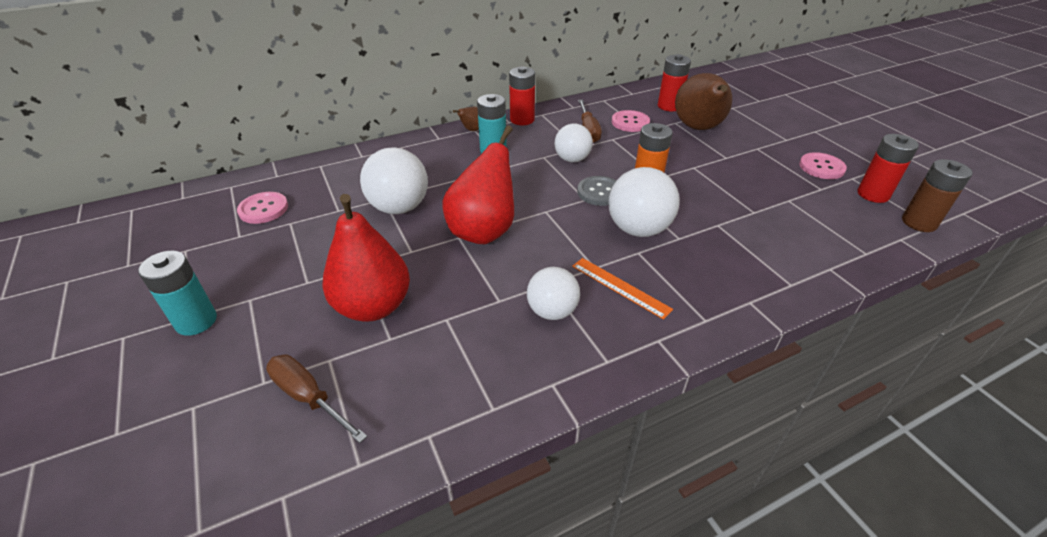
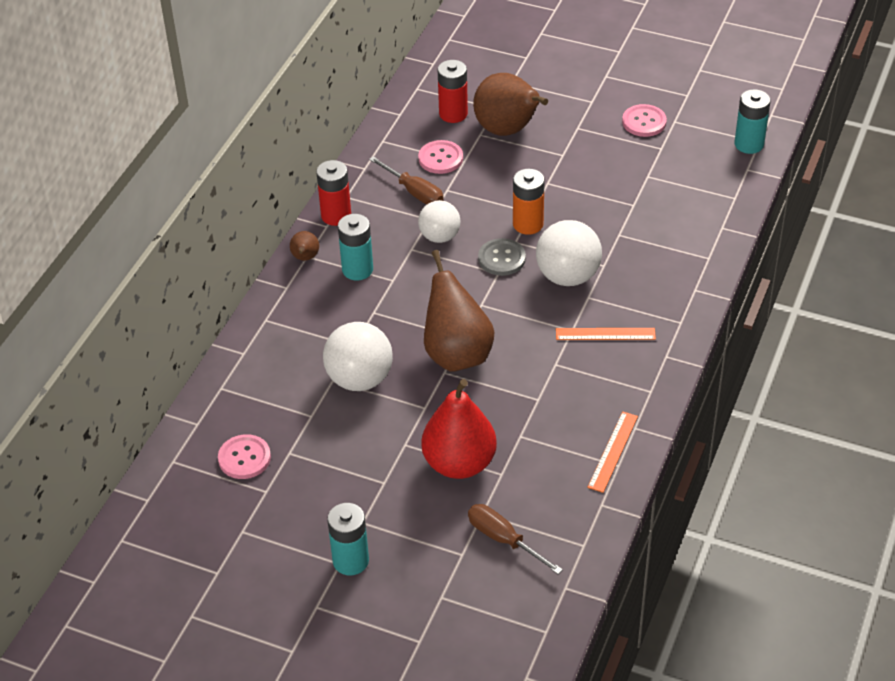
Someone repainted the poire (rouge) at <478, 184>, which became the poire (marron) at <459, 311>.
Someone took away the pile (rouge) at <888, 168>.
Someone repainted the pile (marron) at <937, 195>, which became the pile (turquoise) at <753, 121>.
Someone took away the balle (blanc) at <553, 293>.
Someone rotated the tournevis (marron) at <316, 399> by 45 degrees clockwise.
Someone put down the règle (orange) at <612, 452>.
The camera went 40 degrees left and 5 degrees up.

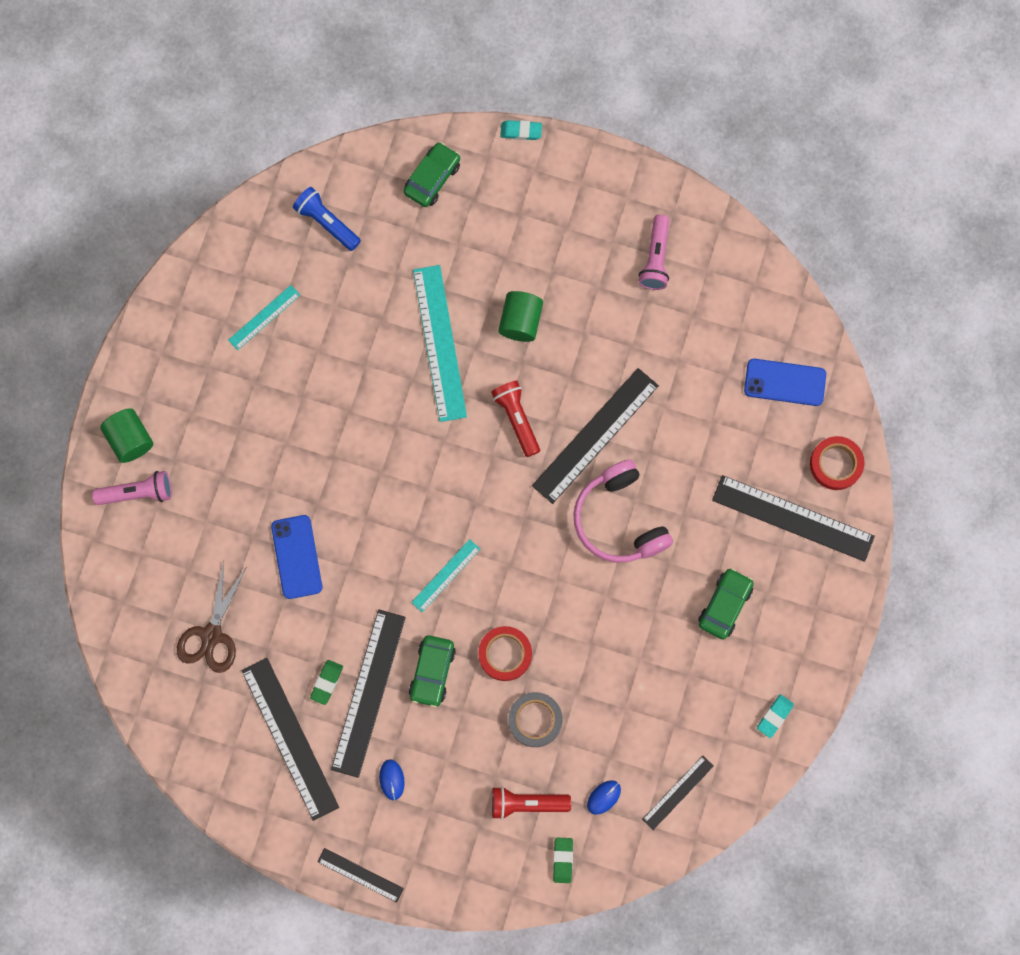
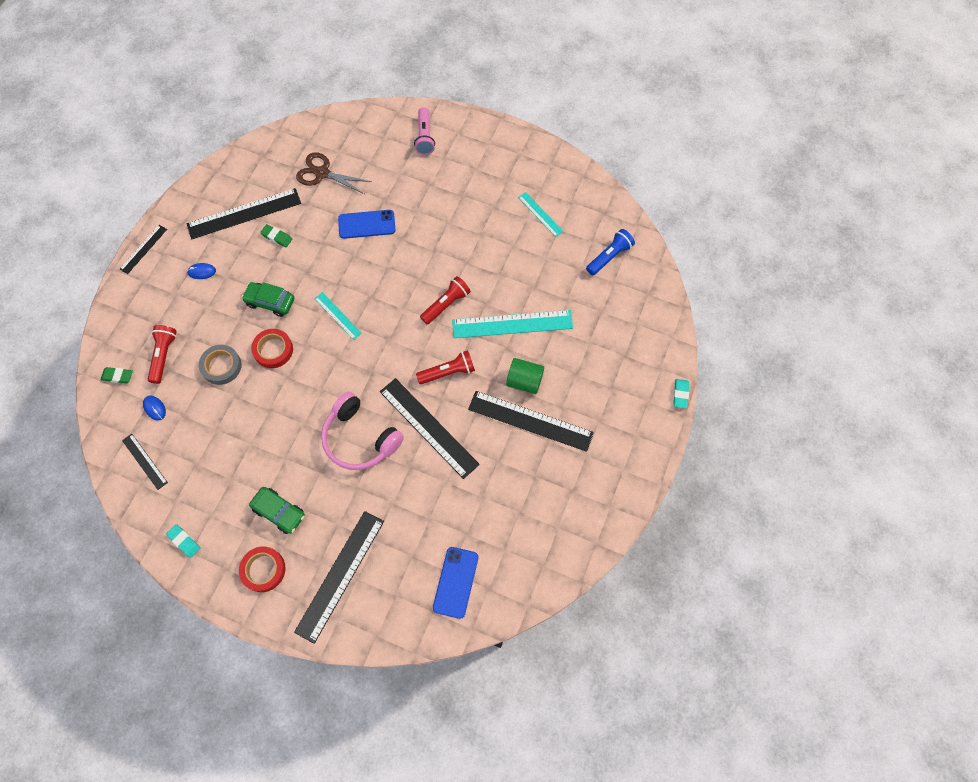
Someone took away the voiture (vert) at <432, 174>.
Someone took away the lampe de poche (rose) at <654, 252>.
Someone took away the cylindre (vert) at <127, 435>.
Someone carried the ruban adhésif (rouge) from <837, 463> to <262, 569>.
Someone rotated the casque audio (rose) at <623, 511> by 120 degrees counterclockwise.
Someone carried the règle (noir) from <368, 694> to <531, 421>.
Someone put down the lampe de poche (rouge) at <445, 300>.
The camera went 95 degrees right and 10 degrees down.

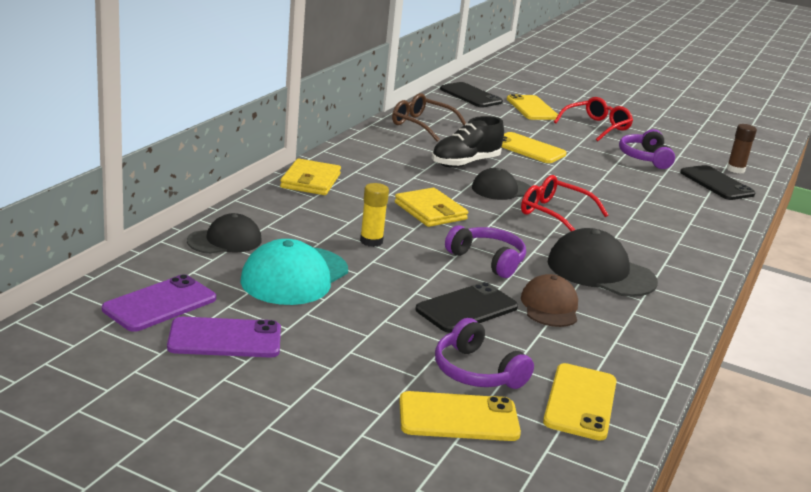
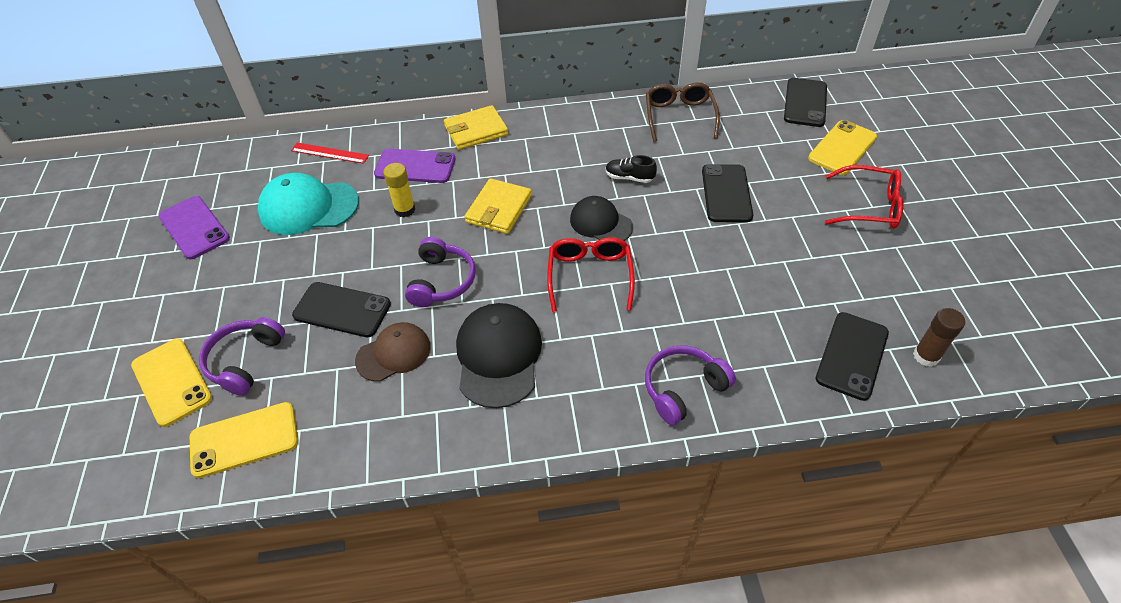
Someone scaled the chaussure (noir) at <468, 142> by 0.56.
Someone carried the casque audio (violet) from <647, 149> to <690, 385>.
Someone repainted the téléphone (jaune) at <534, 147>, which became the téléphone (noir) at <727, 193>.
Someone swapped the casquette (noir) at <224, 233> for the règle (rouge) at <330, 153>.
Someone carried the téléphone (violet) from <159, 303> to <415, 166>.
The camera went 60 degrees right and 25 degrees up.

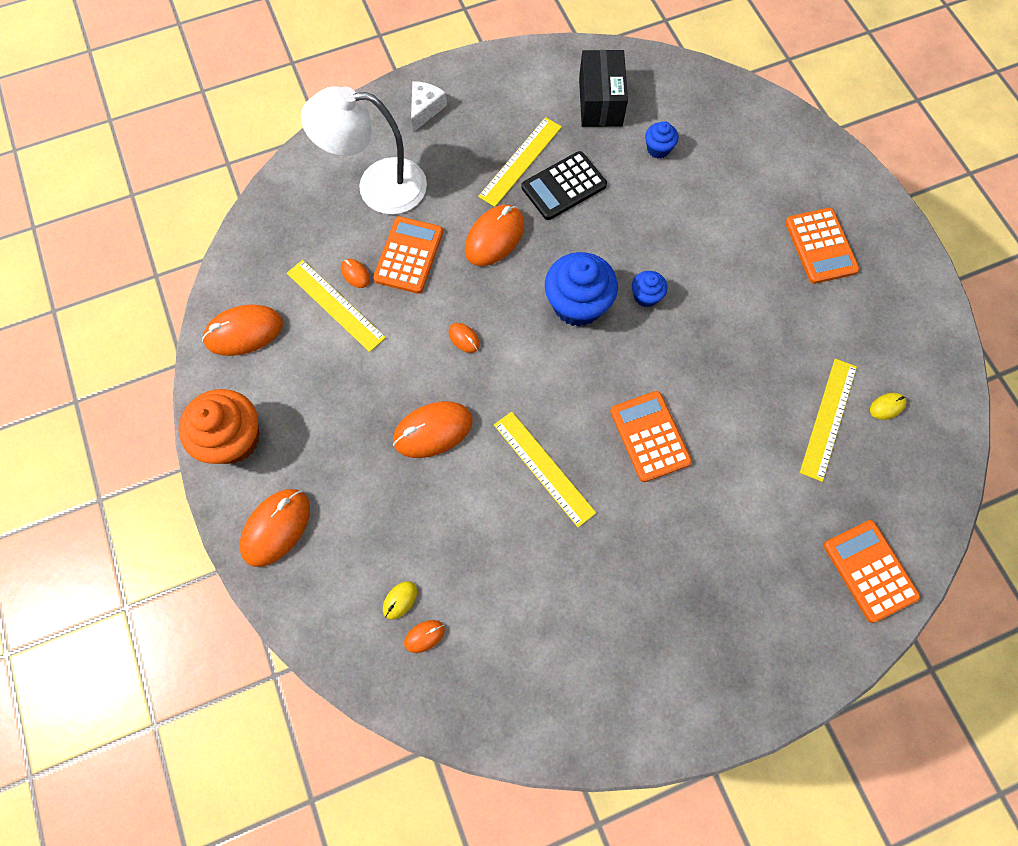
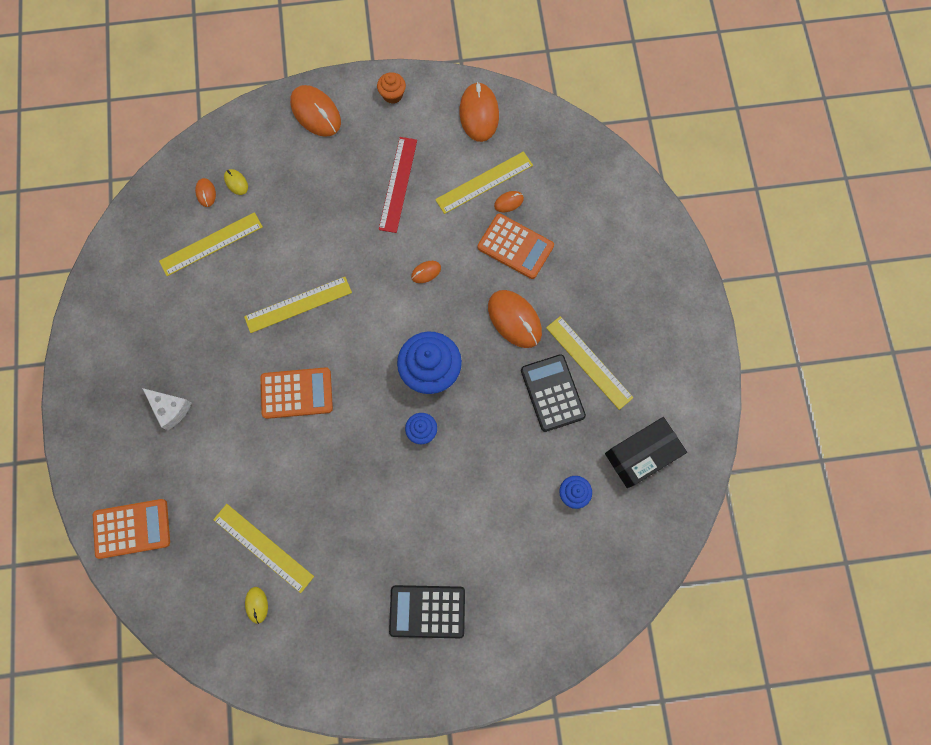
Someone rotated the boîte (noir) at <603, 88> by 45 degrees counterclockwise.
Someone carried the fromage (blanc) from <429, 106> to <167, 409>.
Someone took away the lampe (blanc) at <364, 150>.
Someone repainted the calculatrice (orange) at <822, 246>, which became the calculatrice (noir) at <427, 611>.
Someone scaled the muffin (orange) at <218, 426> by 0.50.
Someone took away the souris (orange) at <433, 429>.
Someone put down the règle (rouge) at <398, 185>.
Someone put down the règle (jaune) at <211, 244>.
The camera went 105 degrees right and 5 degrees up.

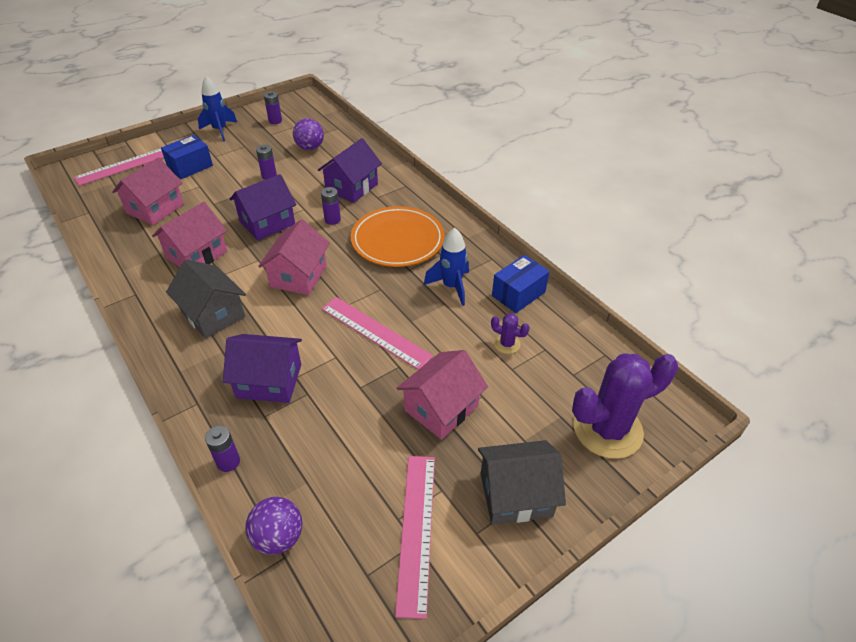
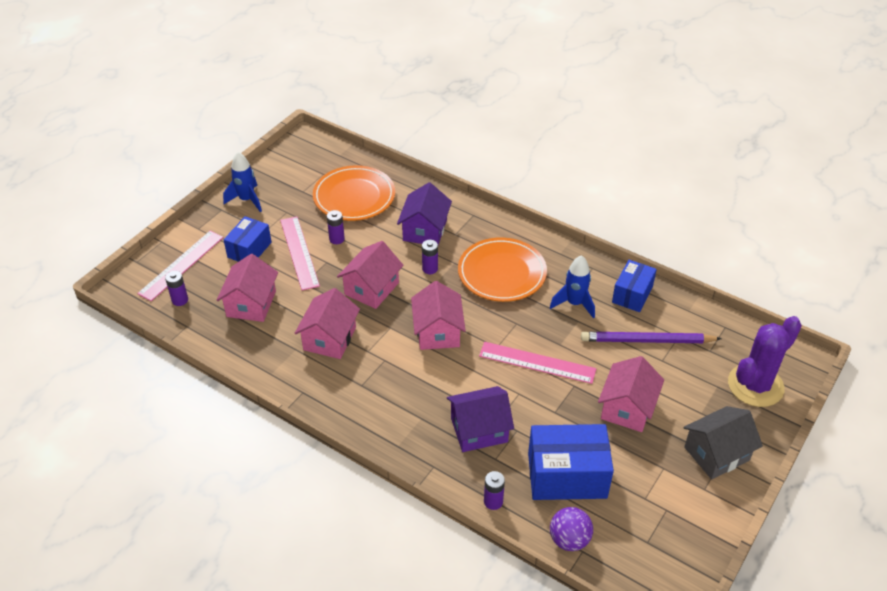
Someone carried the pile (violet) from <273, 107> to <176, 288>.
Someone swapped the balle (violet) at <308, 134> for the assiette (orange) at <354, 193>.
Someone repainted the maison (violet) at <262, 207>, which became the maison (rose) at <370, 275>.
Someone took away the maison (gris) at <206, 299>.
Someone swapped the cactus (violet) at <510, 333> for the crayon (violet) at <651, 337>.
Someone carried the règle (rose) from <415, 537> to <300, 253>.
Someone put down the boîte (bleu) at <571, 462>.
The camera went 20 degrees left and 0 degrees up.

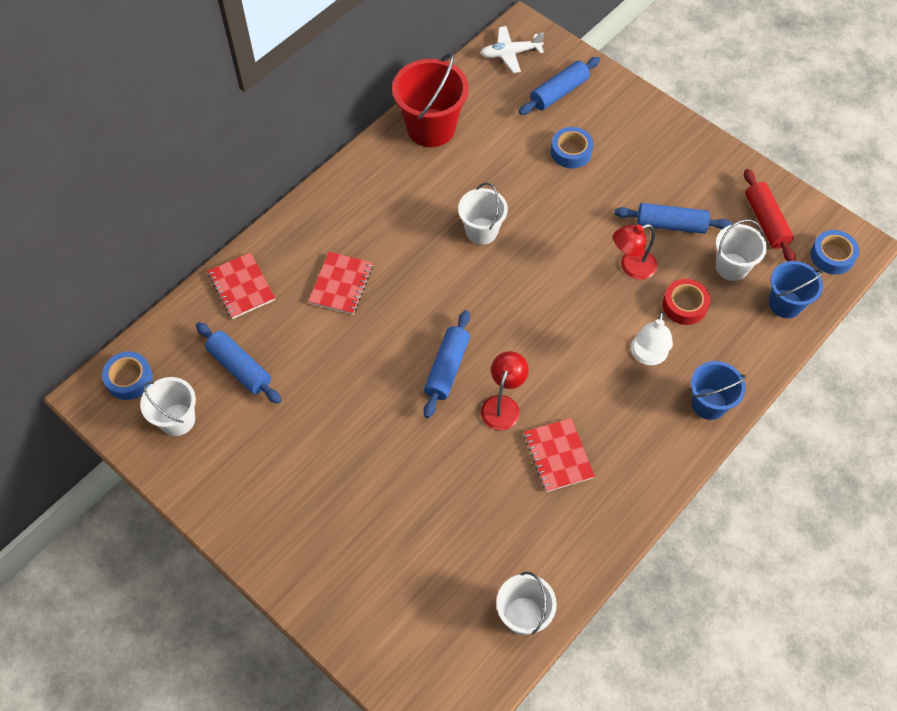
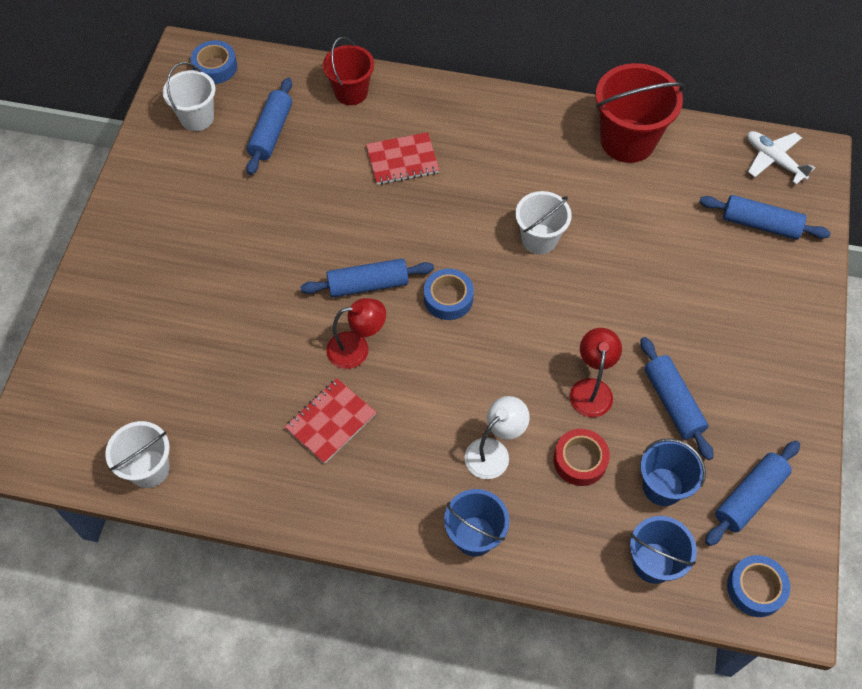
Someone carried the ruban adhésif (bleu) from <572, 147> to <449, 294>.
Someone repainted the rouleau à pâtisserie (rouge) at <770, 215>, which became the rouleau à pâtisserie (bleu) at <752, 493>.
Someone repainted the seau (blanc) at <741, 250>, which became the seau (bleu) at <673, 472>.
Someone rotated the lampe (rouge) at <635, 252> by 60 degrees clockwise.
Someone swapped the carnet (rouge) at <241, 285> for the seau (rouge) at <348, 71>.
Someone rotated the lampe (blanc) at <652, 338> by 150 degrees clockwise.
The camera went 60 degrees right and 0 degrees up.

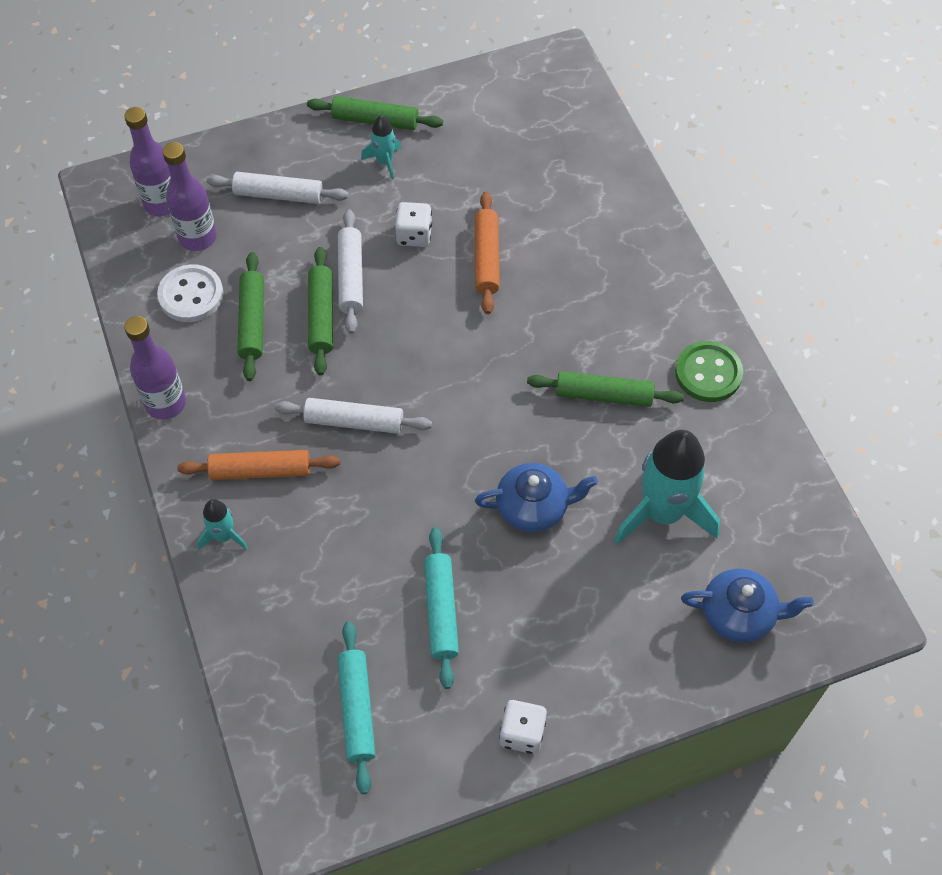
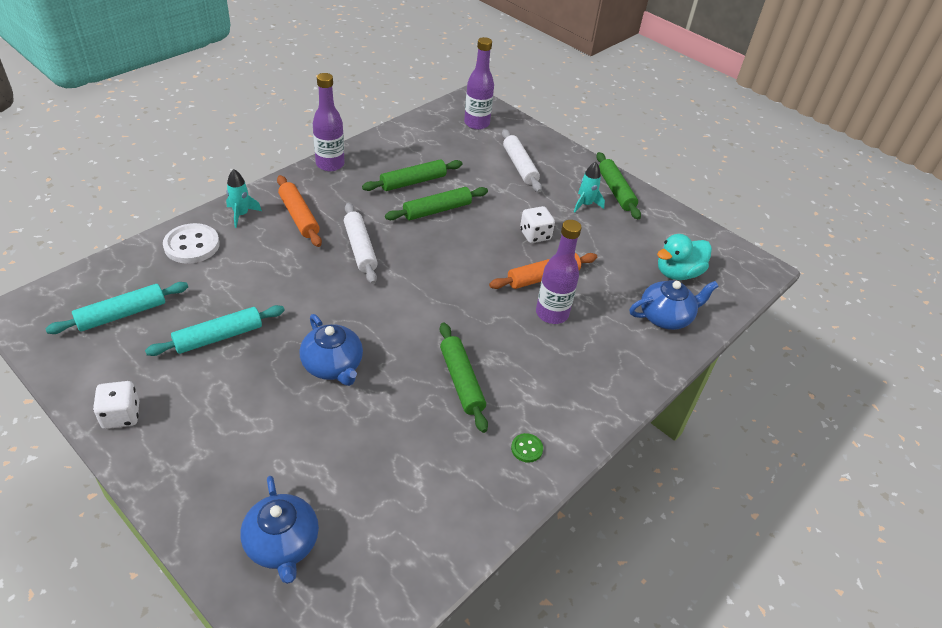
Someone carried the bouteille (violet) from <189, 196> to <559, 272>.
Someone took away the rouleau à pâtisserie (blanc) at <350, 272>.
Someone carried the bouton (blanc) from <190, 293> to <191, 243>.
Someone scaled the bouton (vert) at <709, 371> by 0.49.
Someone took away the fusée (turquoise) at <667, 487>.
Someone put down the canard (turquoise) at <684, 257>.
Someone put down the théière (bleu) at <674, 305>.
The camera went 60 degrees right and 15 degrees down.

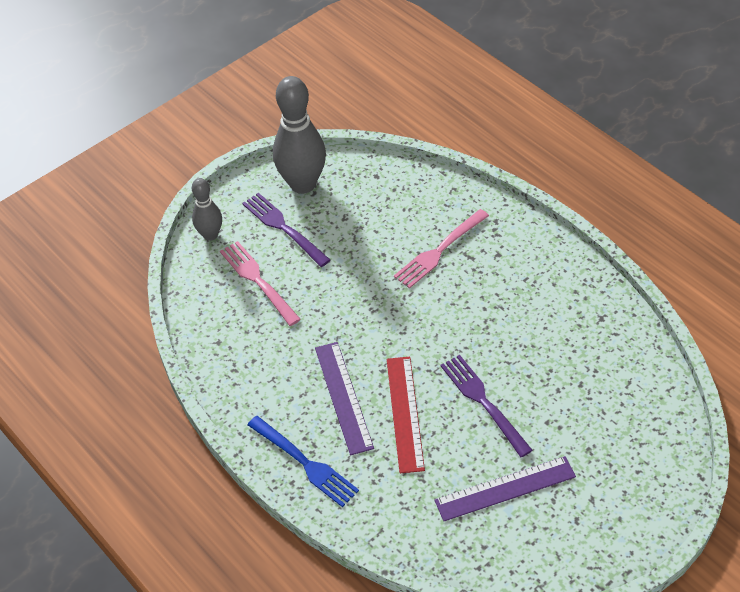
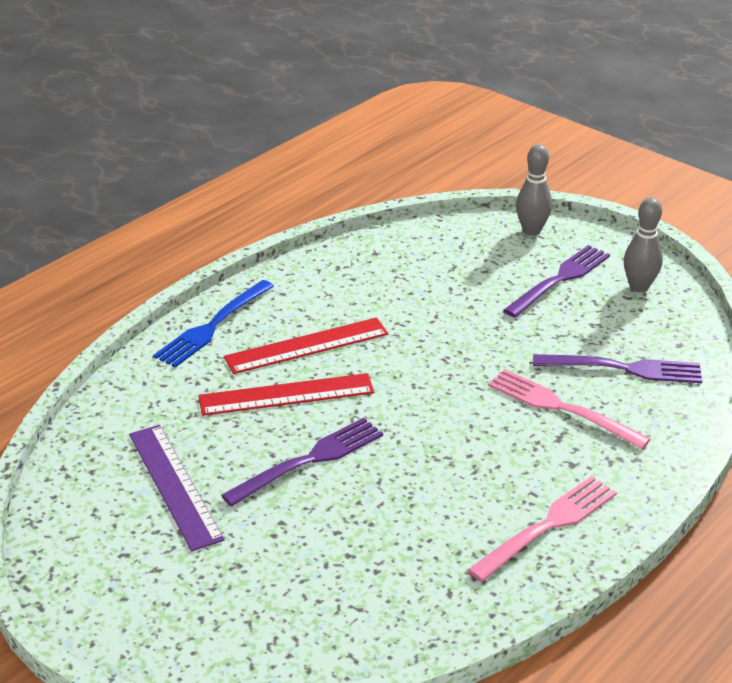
Someone scaled the quille (gris) at <299, 135> by 0.55.
Someone carried the fourchette (rose) from <260, 283> to <542, 529>.
Someone repainted the règle (violet) at <344, 398>, which became the règle (rouge) at <306, 346>.
Someone put down the fourchette (violet) at <617, 368>.
The camera went 80 degrees right and 15 degrees down.

